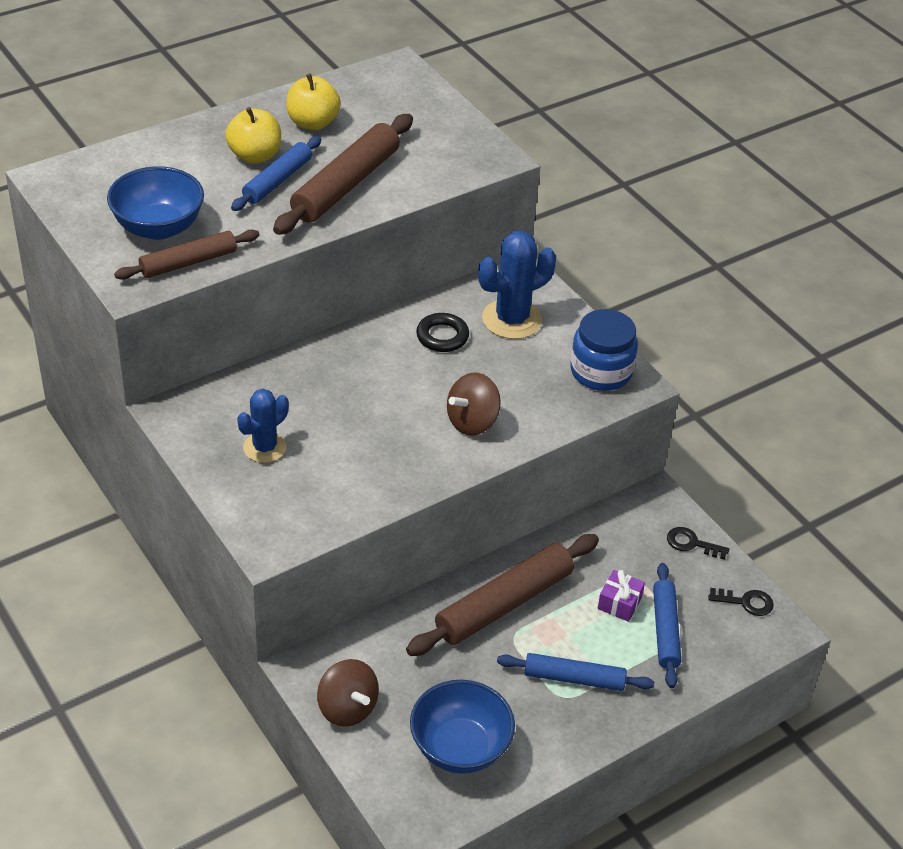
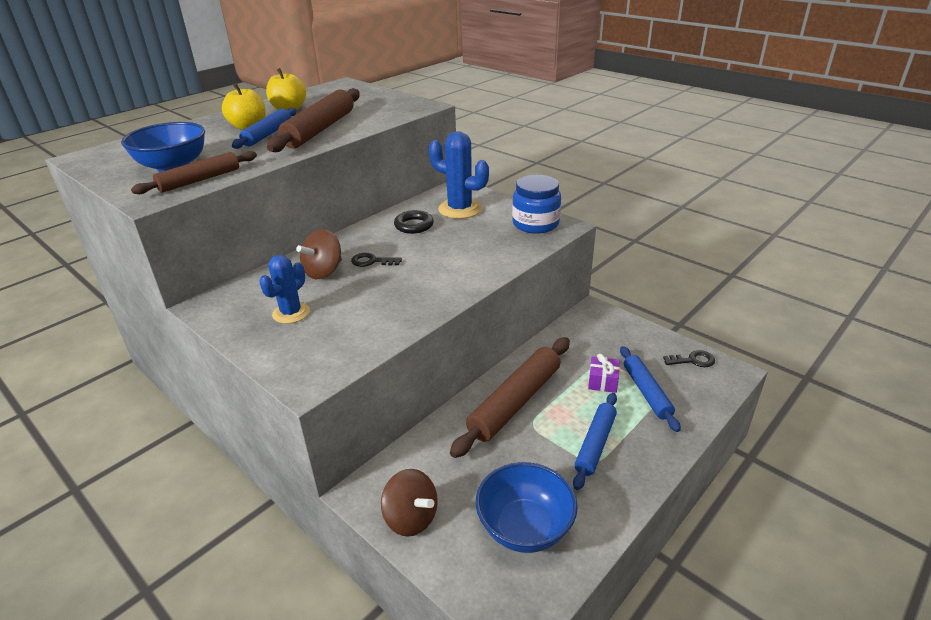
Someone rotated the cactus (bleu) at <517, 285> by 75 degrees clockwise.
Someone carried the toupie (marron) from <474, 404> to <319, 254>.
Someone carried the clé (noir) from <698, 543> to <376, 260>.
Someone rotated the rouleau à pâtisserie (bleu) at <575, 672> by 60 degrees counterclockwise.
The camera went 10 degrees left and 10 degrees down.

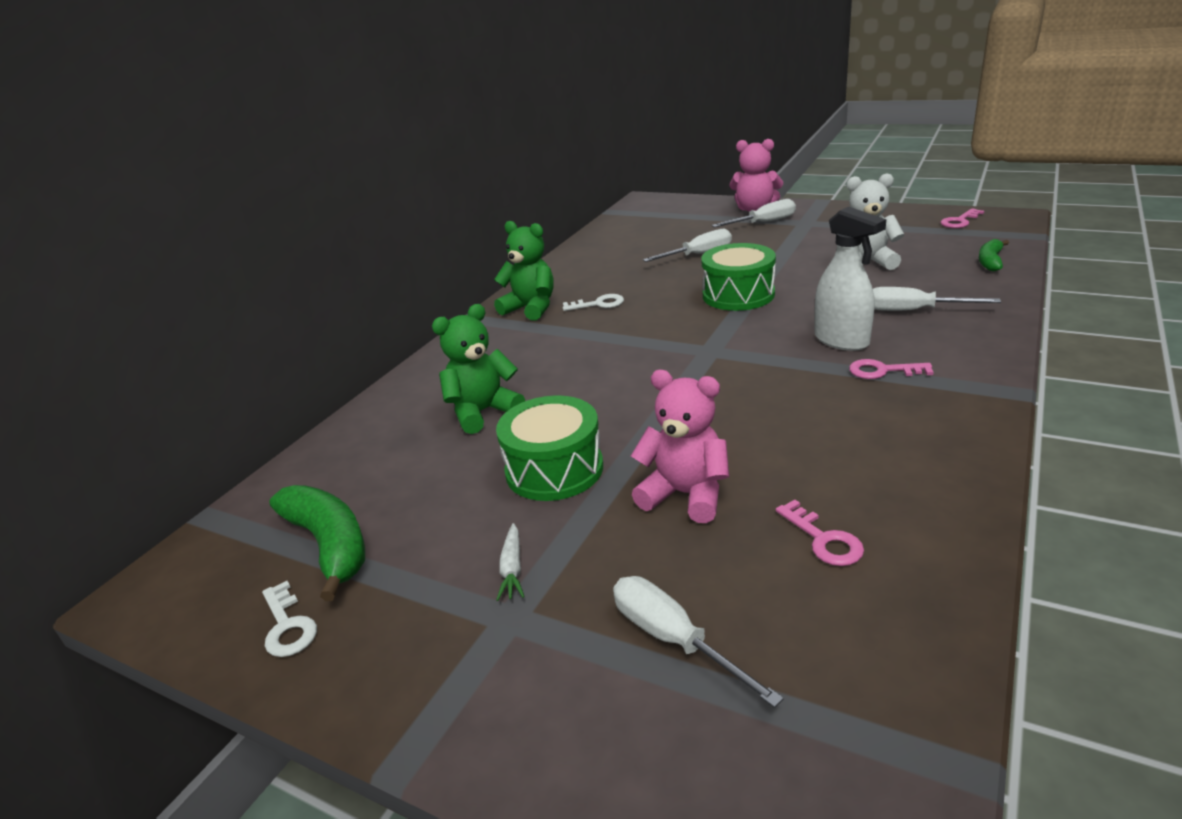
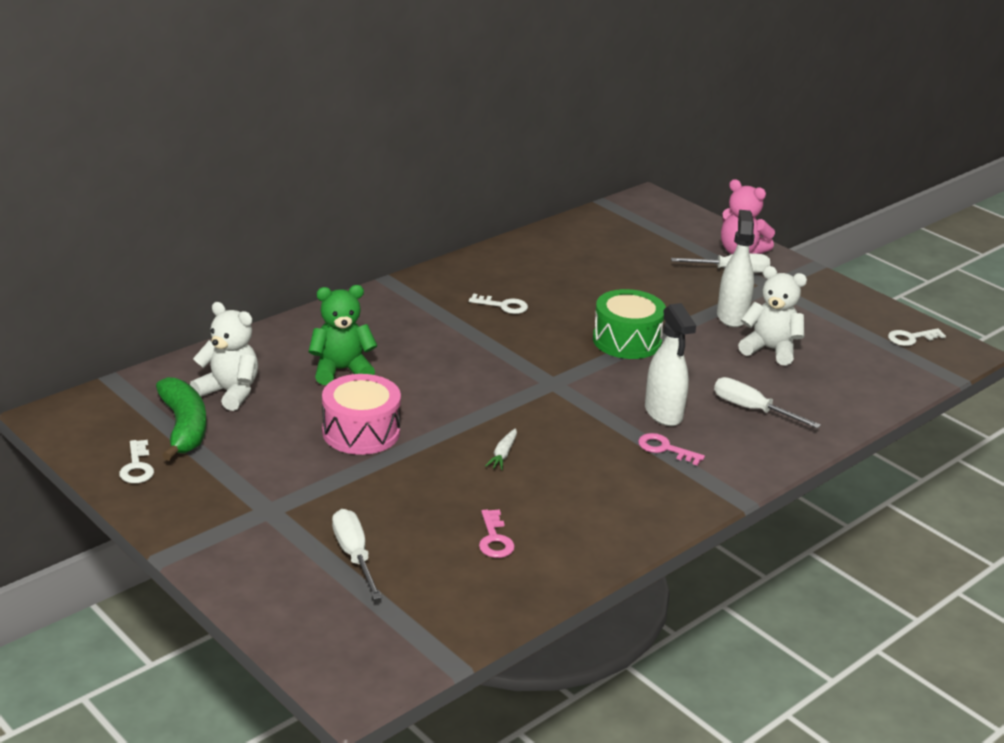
Someone repainted the clé (rose) at <962, 218>, which became the clé (blanc) at <917, 337>.
Someone took away the ours en peluche (vert) at <524, 271>.
Someone took away the tournevis (blanc) at <687, 245>.
Someone took away the banane (vert) at <994, 255>.
Someone took away the ours en peluche (rose) at <680, 446>.
Someone repainted the tambour (vert) at <549, 448>, which became the tambour (rose) at <361, 414>.
Someone carried the carotte (blanc) from <510, 562> to <501, 449>.
Someone put down the vaporisateur (blanc) at <736, 268>.
Someone put down the ours en peluche (blanc) at <224, 356>.
The camera went 15 degrees right and 0 degrees up.

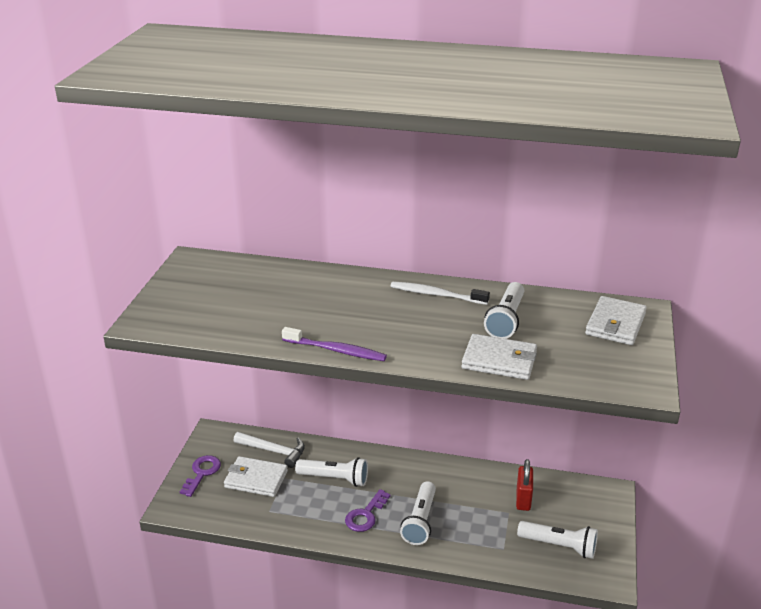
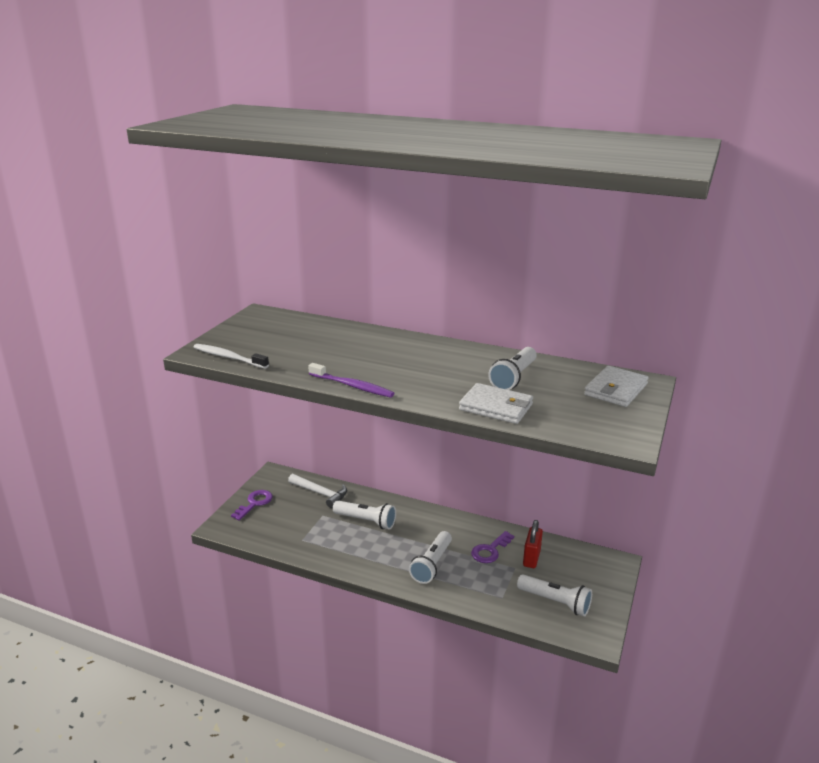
Someone carried the brosse à dents (blanc) from <440, 293> to <231, 356>.
Someone took away the portefeuille (blanc) at <256, 476>.
Someone carried the clé (violet) from <368, 510> to <492, 547>.
The camera went 10 degrees right and 5 degrees down.

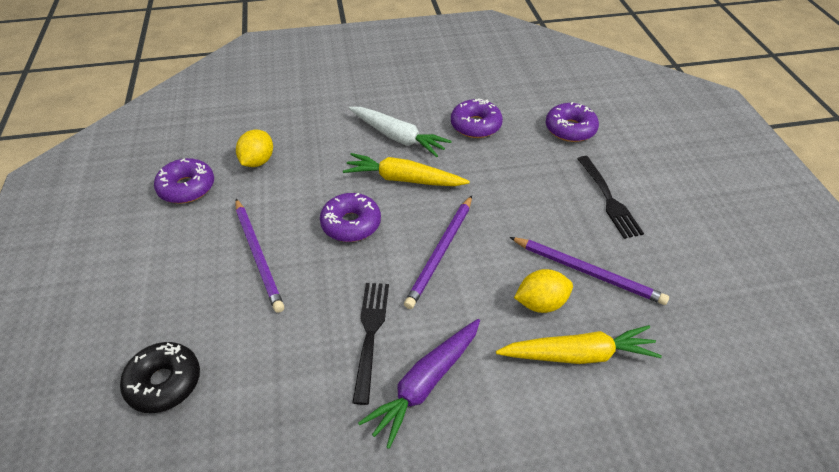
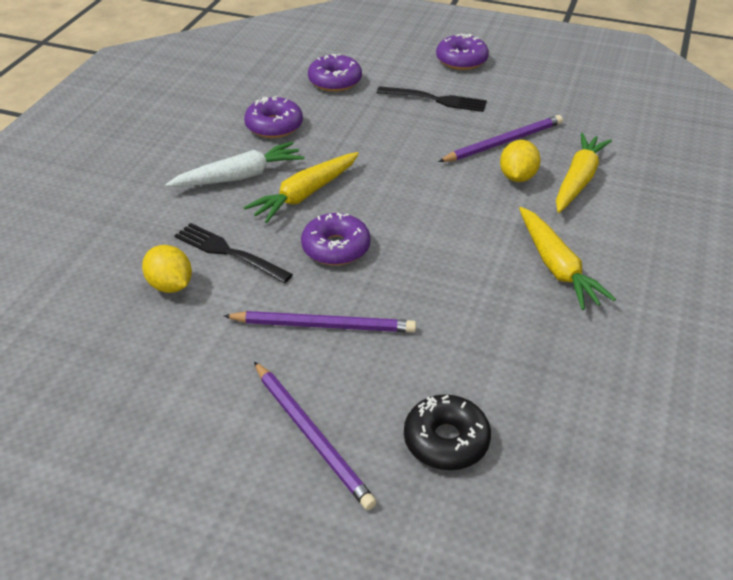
Someone carried the beignet (violet) from <184, 180> to <462, 52>.
Someone carried the crayon (violet) from <438, 252> to <315, 435>.
Someone carried the fourchette (noir) from <370, 344> to <233, 253>.
Someone repainted the carotte (violet) at <419, 384>, which became the carotte (jaune) at <567, 258>.
The camera went 60 degrees left and 5 degrees down.

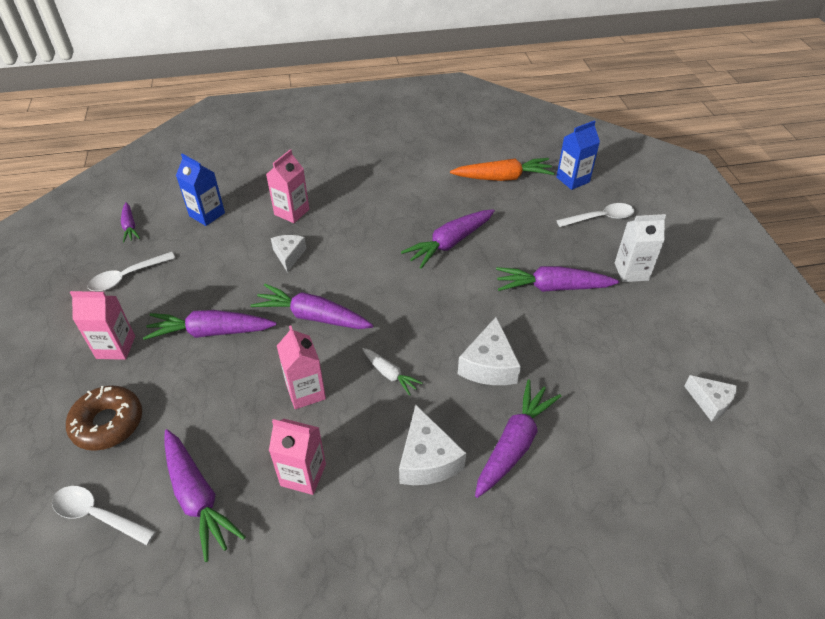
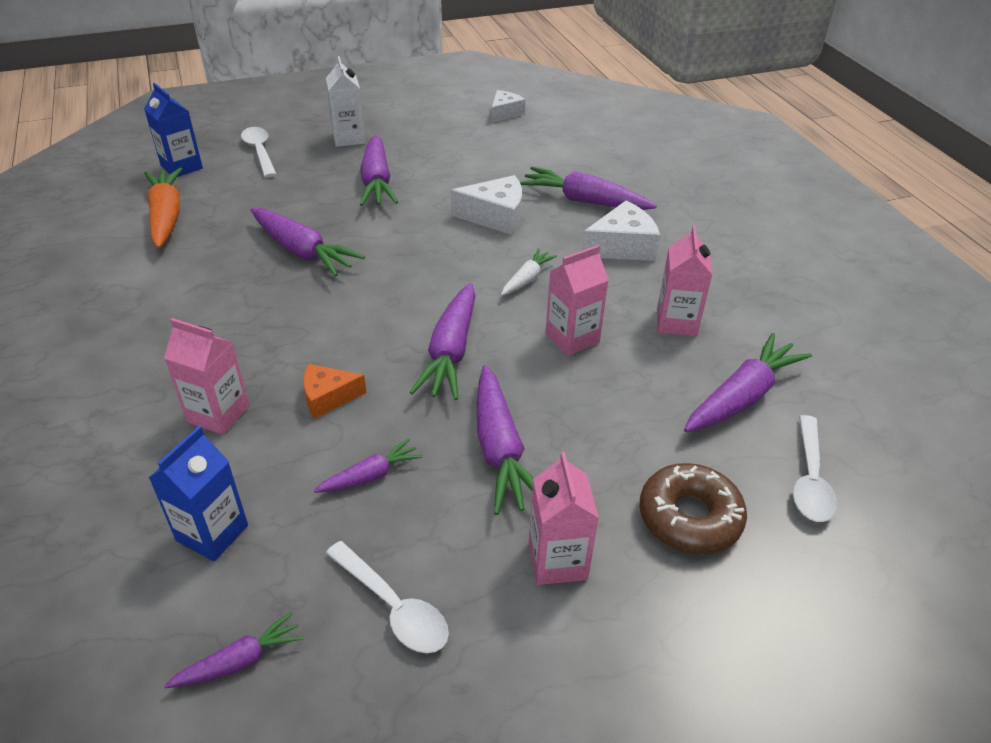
Someone repainted the fromage (blanc) at <289, 253>, which became the fromage (orange) at <334, 391>.
Someone put down the carotte (violet) at <368, 465>.
The camera went 100 degrees left and 5 degrees down.

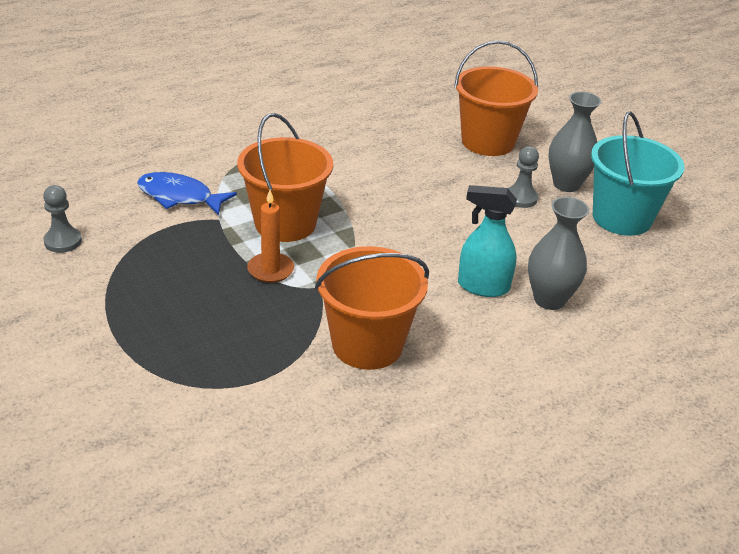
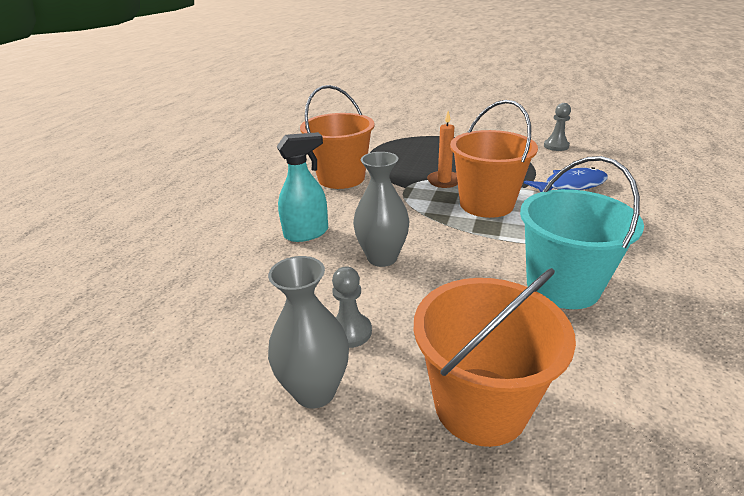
Someone carried the seau (turquoise) from <637, 173> to <582, 232>.
Someone carried the vase (gris) from <558, 253> to <381, 209>.
The camera went 145 degrees right and 5 degrees down.

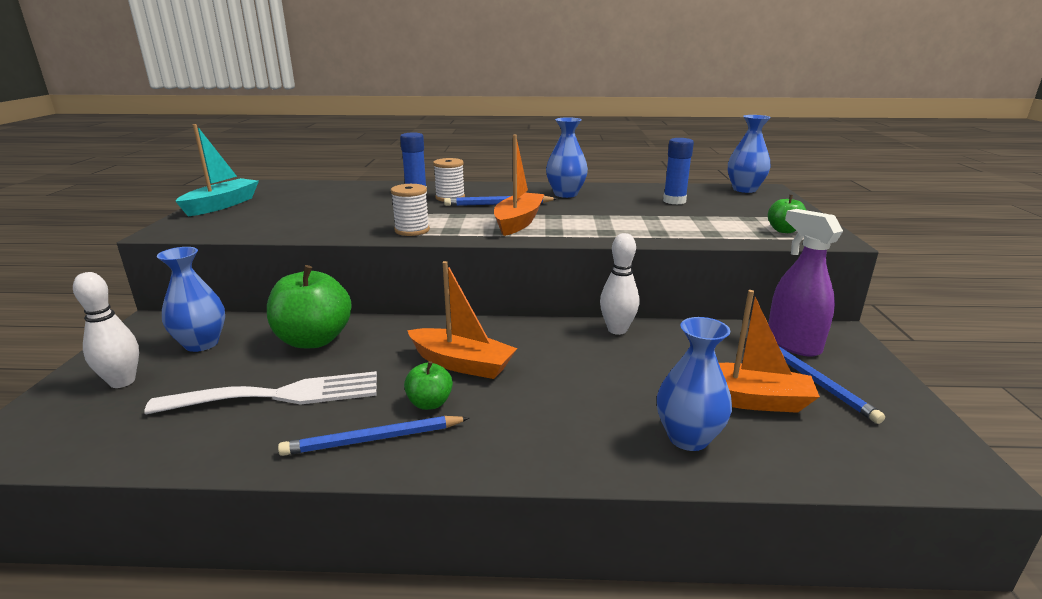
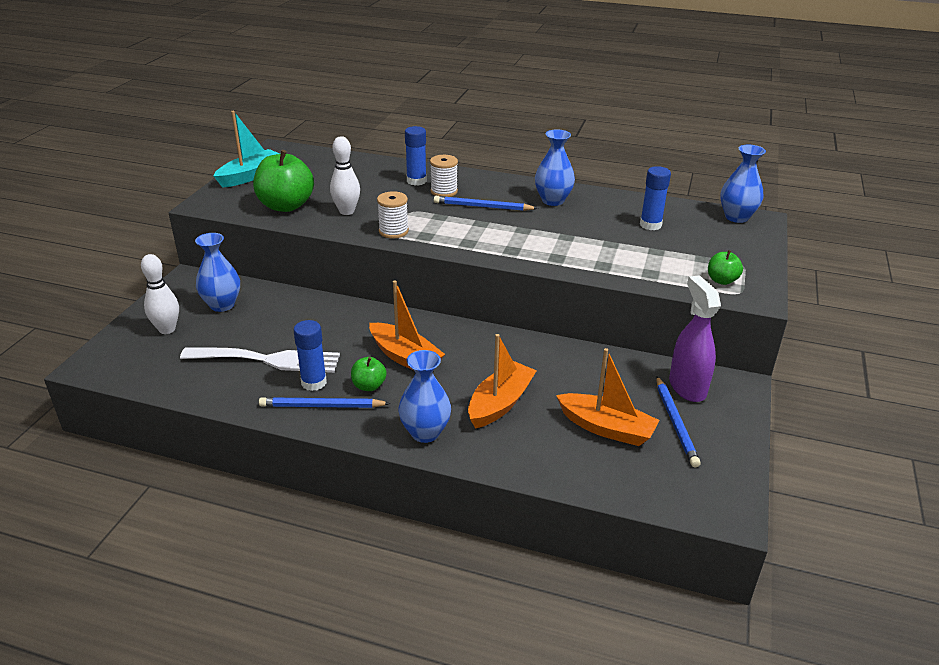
Someone carried the bateau (orange) from <519, 185> to <502, 381>.
Someone carried the quille (blanc) from <619, 284> to <345, 175>.
Someone carried the pomme (vert) from <309, 306> to <283, 181>.
Someone carried the vase (bleu) from <694, 384> to <424, 396>.
Someone put down the bâton de colle (bleu) at <310, 355>.
The camera went 15 degrees right and 10 degrees up.

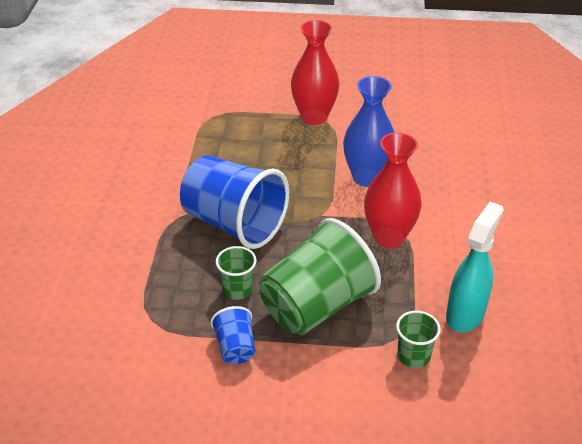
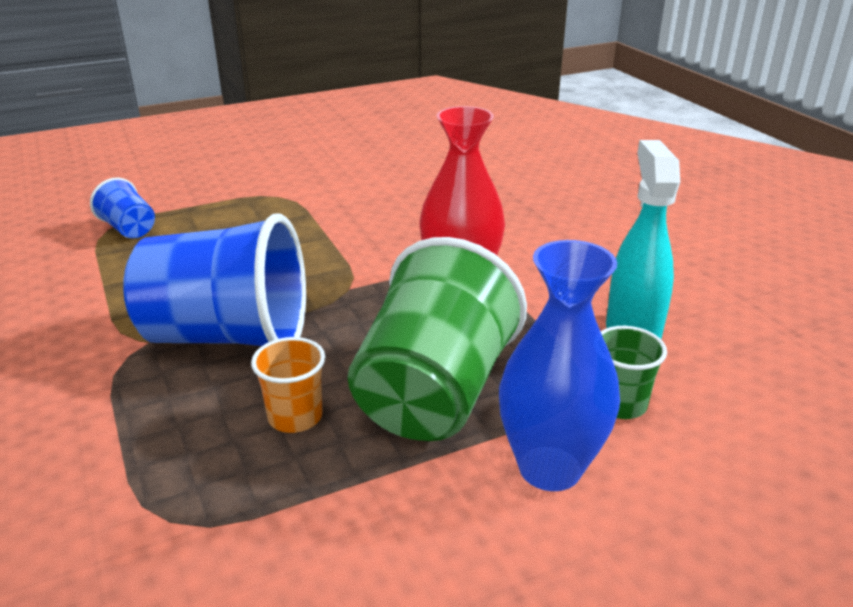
Someone took away the vase (rouge) at <315, 72>.
Someone carried the vase (bleu) from <369, 131> to <559, 365>.
Someone repainted the gobelet (vert) at <236, 273>, which became the gobelet (orange) at <288, 385>.
Someone carried the gobelet (bleu) from <232, 335> to <122, 208>.
The camera went 30 degrees left and 10 degrees down.

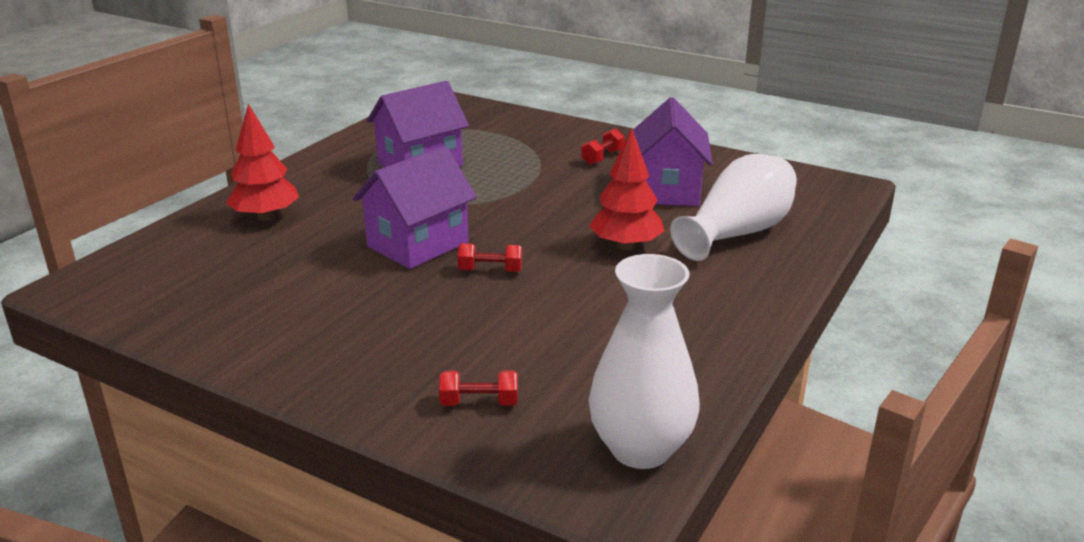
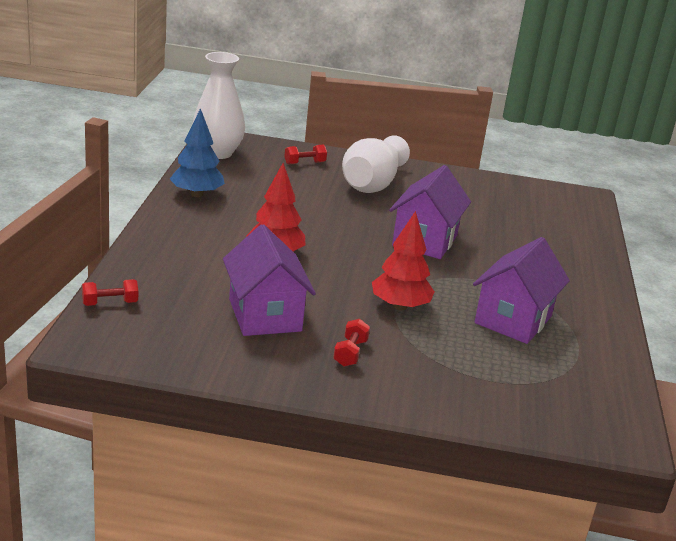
Someone carried the arbre (rouge) from <262, 162> to <403, 260>.
Someone carried the vase (blanc) from <733, 207> to <376, 164>.
Someone carried the haltère (rouge) from <490, 257> to <110, 292>.
Someone put down the arbre (bleu) at <197, 152>.
The camera went 155 degrees right and 0 degrees up.

